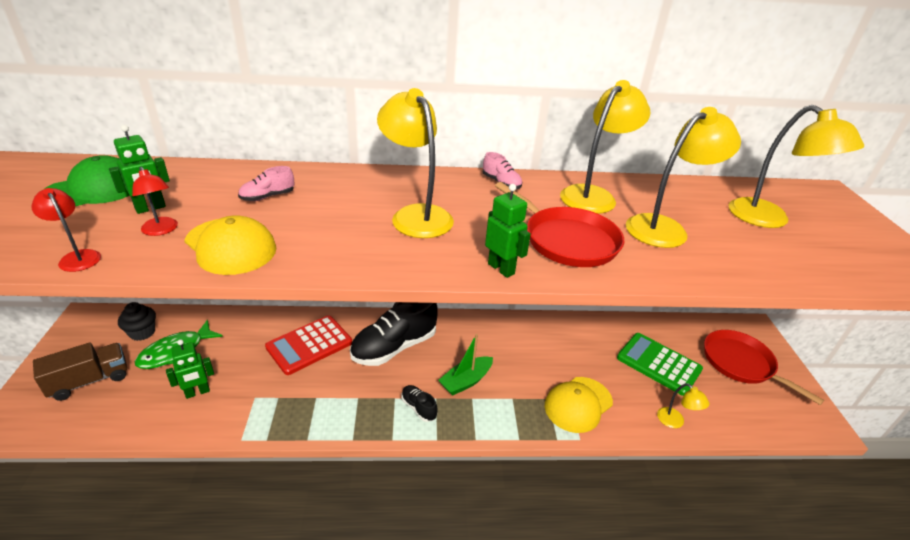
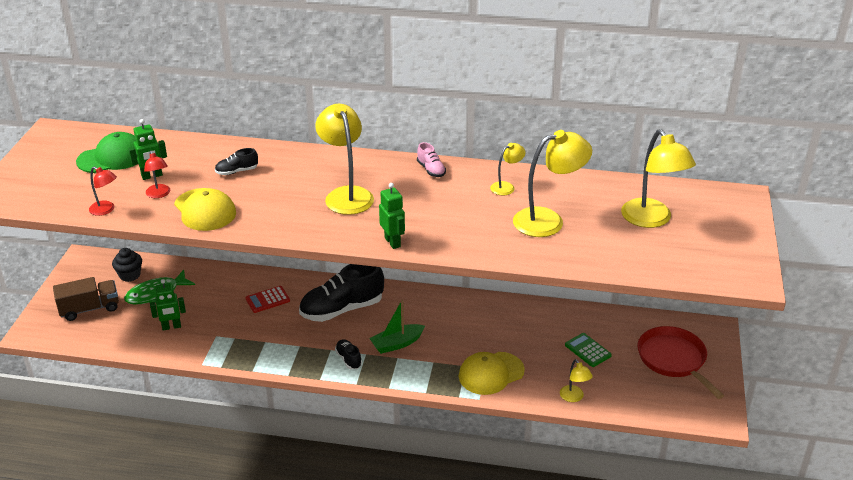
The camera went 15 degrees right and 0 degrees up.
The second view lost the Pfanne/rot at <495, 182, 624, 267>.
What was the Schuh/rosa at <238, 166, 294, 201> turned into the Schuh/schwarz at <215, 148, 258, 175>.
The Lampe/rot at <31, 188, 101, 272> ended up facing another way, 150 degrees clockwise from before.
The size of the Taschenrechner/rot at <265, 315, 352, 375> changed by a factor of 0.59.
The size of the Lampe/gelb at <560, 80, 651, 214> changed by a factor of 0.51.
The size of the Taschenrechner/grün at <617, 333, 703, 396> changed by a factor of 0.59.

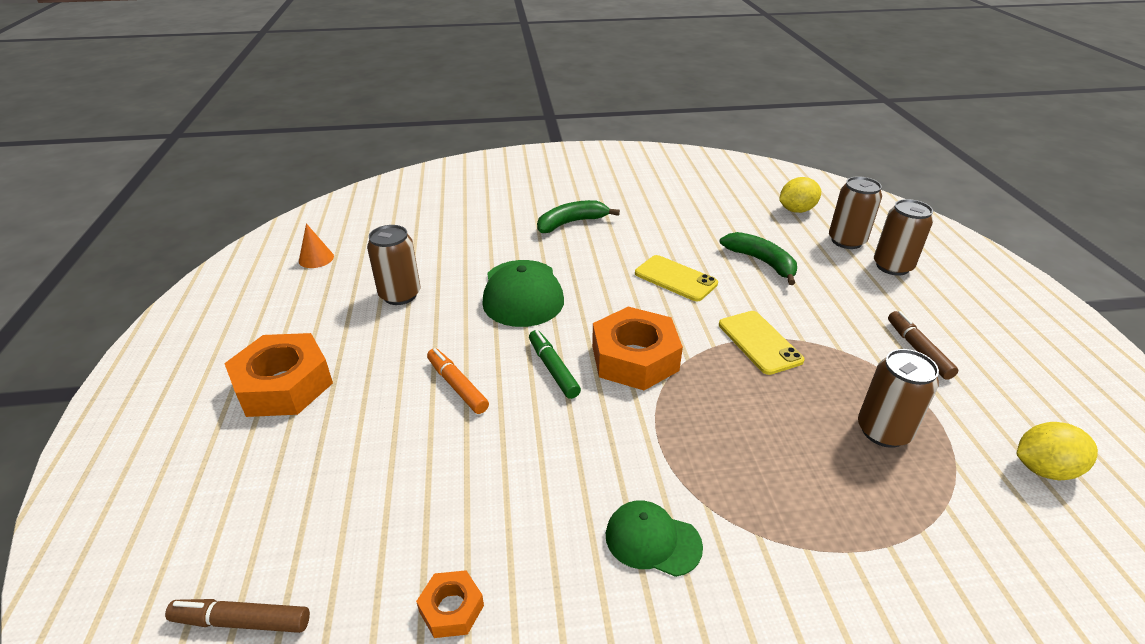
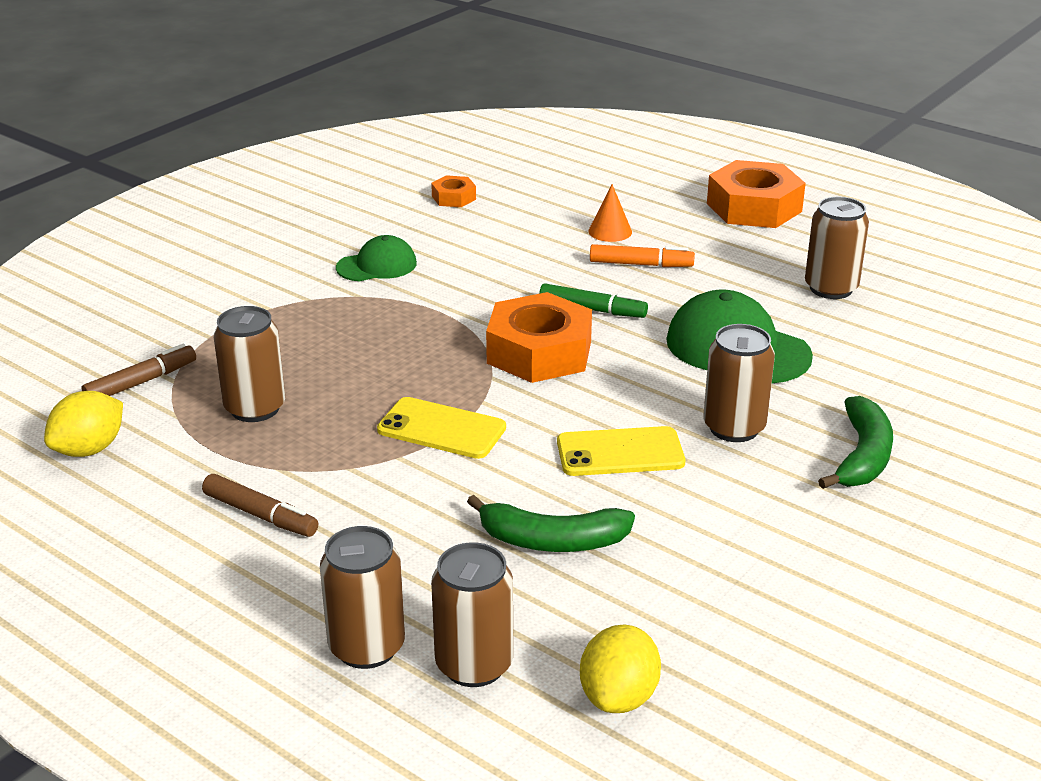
The camera went 135 degrees right and 5 degrees down.
The second view gained the Dose/braun at <703, 324, 775, 442>.
The Filzstift/braun ended up elsewhere, having gone from <165, 599, 310, 633> to <81, 344, 196, 396>.
The Kegel/orange ended up elsewhere, having gone from <299, 223, 334, 268> to <588, 184, 632, 242>.

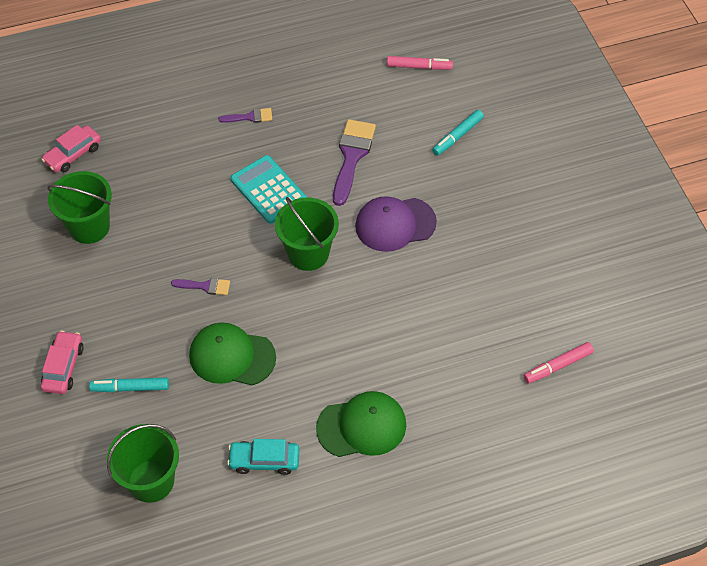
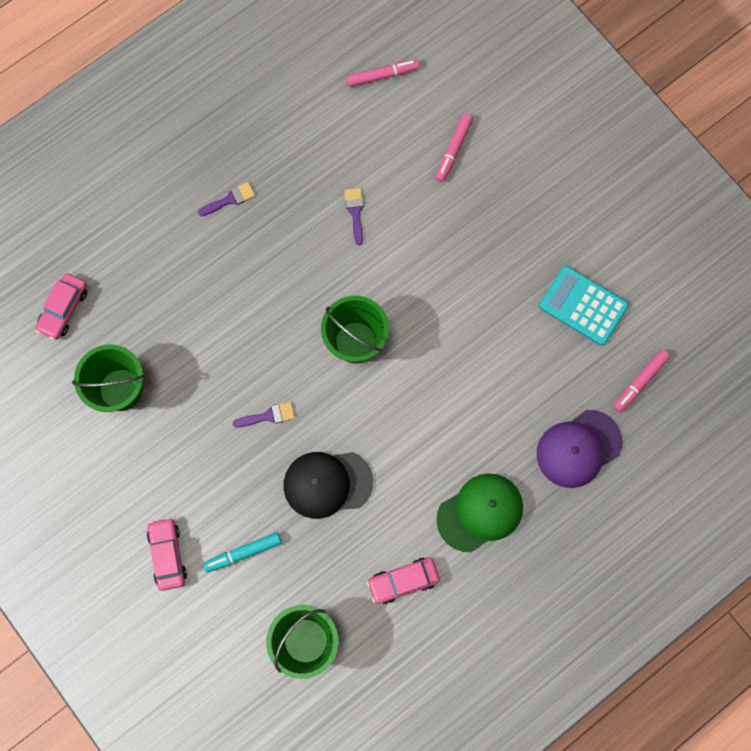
The camera went 20 degrees left and 20 degrees up.
The Taschenrechner/türkis ended up elsewhere, having gone from <231, 155, 307, 224> to <539, 266, 629, 346>.
The Kappe/lila ended up elsewhere, having gone from <355, 196, 437, 252> to <537, 410, 622, 488>.
What was the Kappe/grün at <189, 322, 276, 385> turned into the Kappe/schwarz at <283, 452, 373, 519>.
What was the Auto/türkis at <227, 439, 299, 475> turned into the Auto/rosa at <367, 558, 440, 604>.
What was the Filzstift/türkis at <432, 110, 484, 156> turned into the Filzstift/rosa at <435, 114, 473, 182>.
The size of the Pinsel/lila at <333, 119, 376, 206> changed by a factor of 0.52.

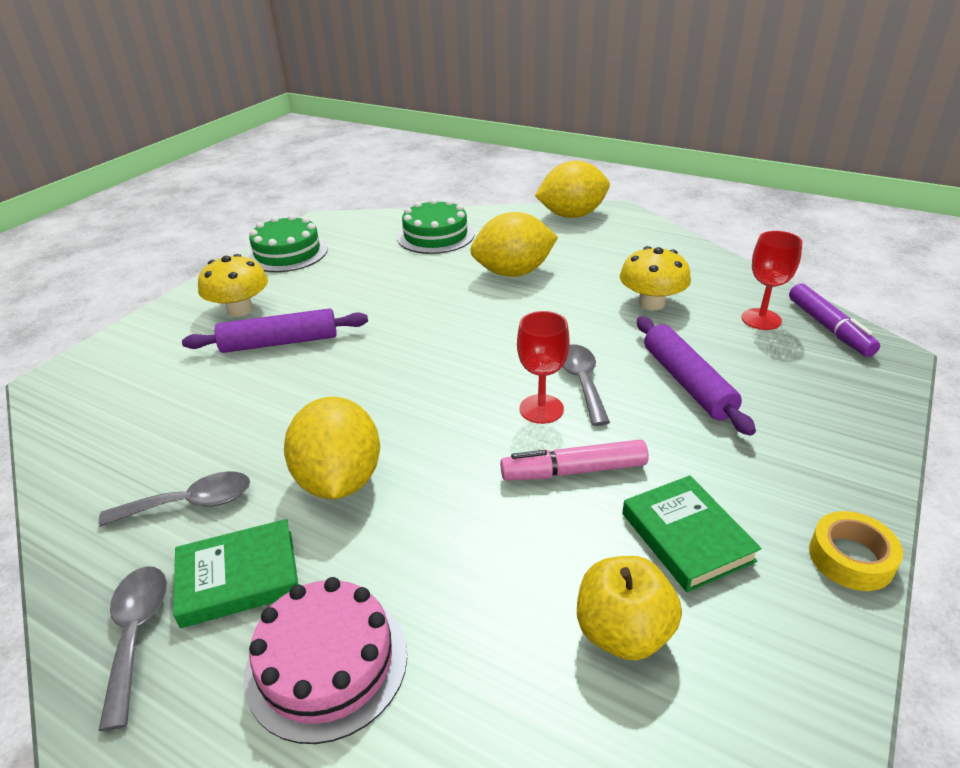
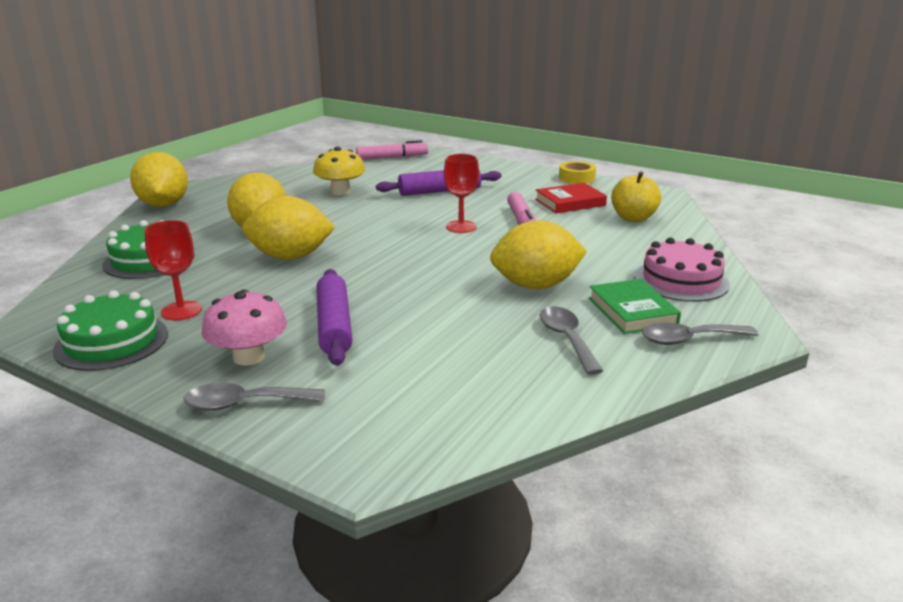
The camera went 90 degrees left and 10 degrees down.
The second view gained the Zitrone/gelb at <242, 196, 335, 260>.
The Löffel/grau ended up elsewhere, having gone from <563, 345, 610, 426> to <184, 383, 325, 411>.
The Kelch/rot ended up elsewhere, having gone from <741, 231, 802, 330> to <144, 220, 202, 320>.
What was the Pilz/gelb at <198, 254, 268, 317> turned into the Pilz/rosa at <202, 289, 287, 365>.
What was the Buch/grün at <622, 475, 762, 593> turned into the Buch/rot at <535, 183, 607, 213>.
What was the Filzstift/lila at <789, 283, 880, 357> turned into the Filzstift/rosa at <356, 140, 428, 160>.

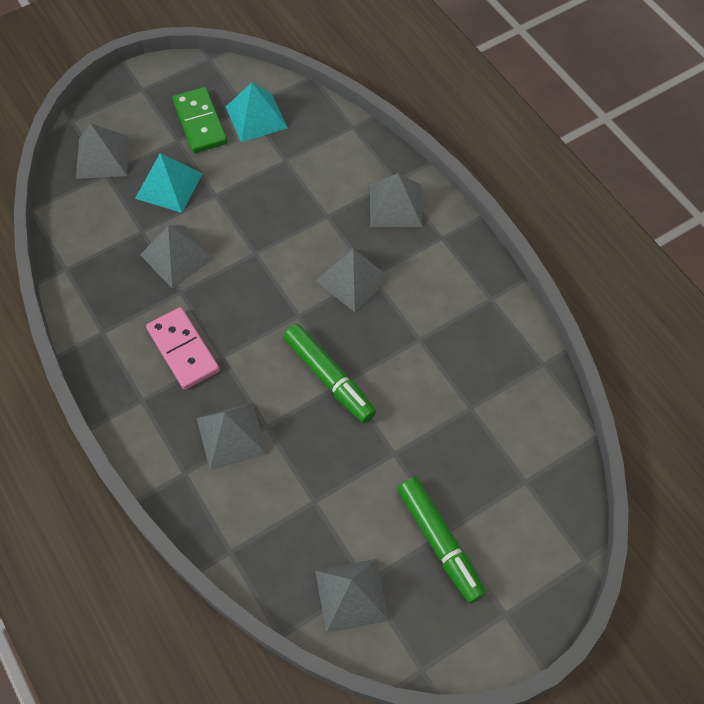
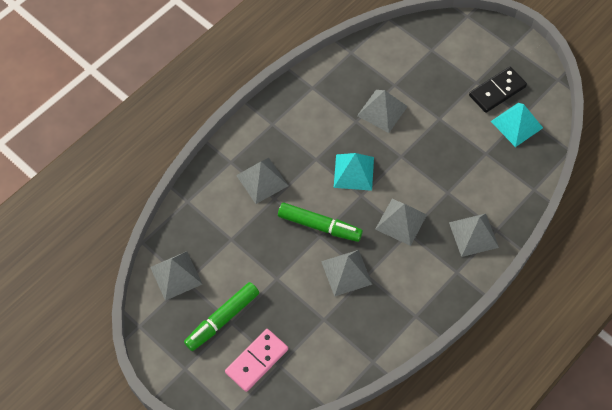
The camera went 75 degrees right and 0 degrees up.
The Pyramide/grau ended up elsewhere, having gone from <76, 123, 129, 179> to <321, 250, 372, 297>.
The Pyramide/türkis ended up elsewhere, having gone from <135, 153, 203, 213> to <334, 153, 374, 191>.
The Dominostein/rosa ended up elsewhere, having gone from <146, 307, 220, 390> to <225, 329, 288, 392>.
What was the Dominostein/grün at <172, 87, 227, 153> turned into the Dominostein/schwarz at <469, 67, 527, 113>.
The Filzstift/grün at <283, 324, 376, 423> ended up facing another way, 105 degrees counterclockwise from before.

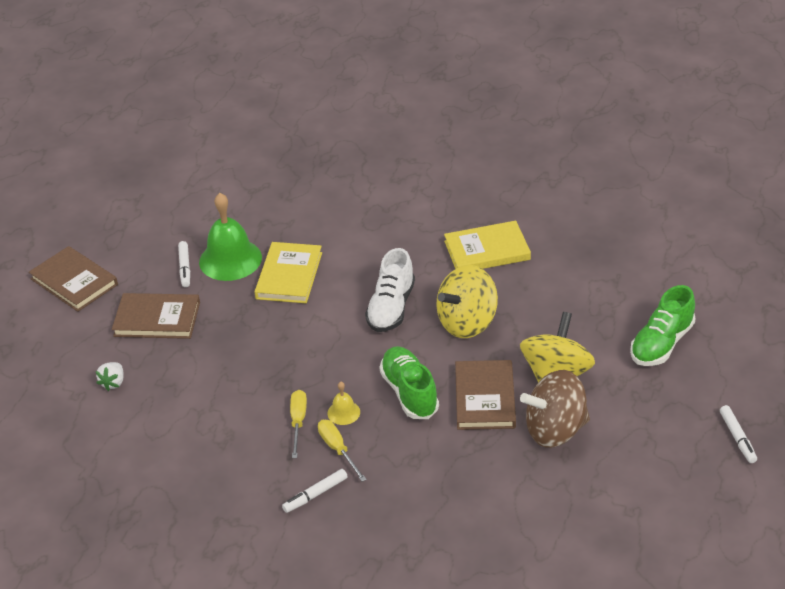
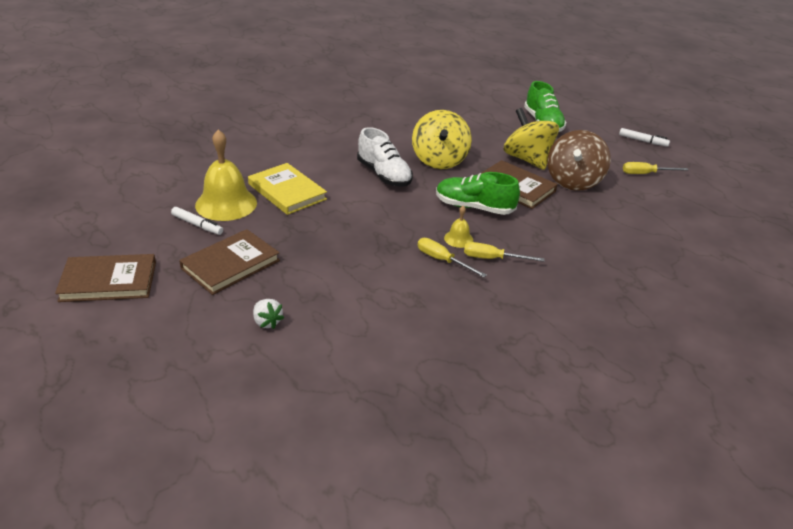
The camera went 55 degrees left and 5 degrees down.
The second view lost the Filzstift/weiß at <282, 469, 348, 513>.
The second view lost the Buch/gelb at <444, 221, 531, 269>.
The second view gained the Schraubenzieher/gelb at <623, 162, 689, 174>.
What was the Glocke/grün at <199, 193, 262, 281> turned into the Glocke/gelb at <195, 129, 257, 221>.

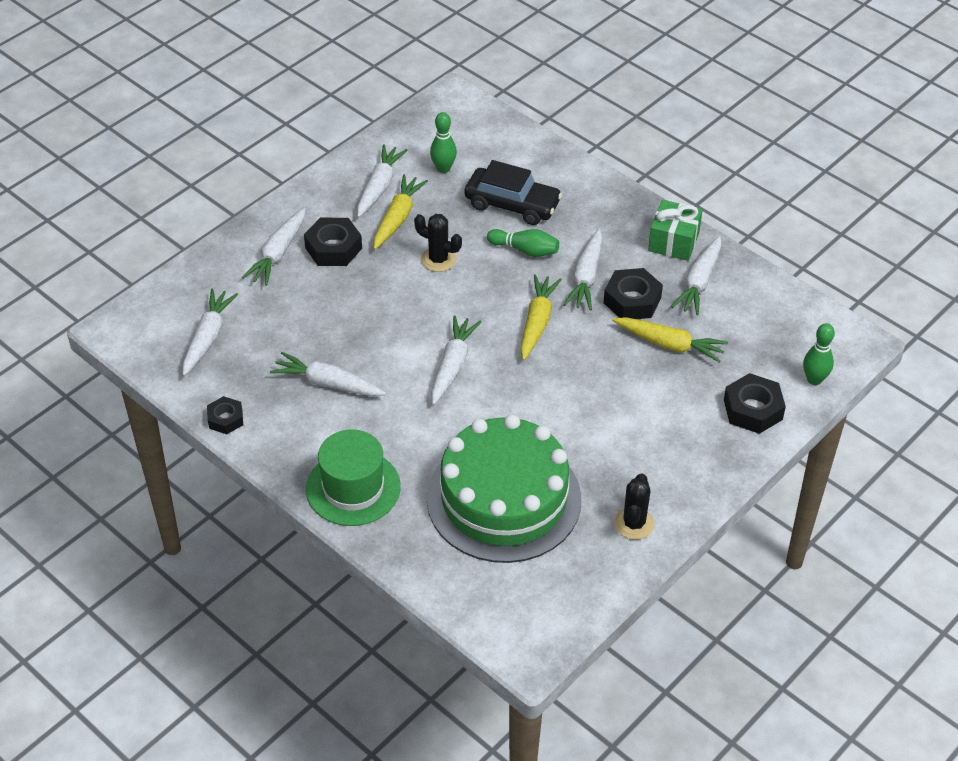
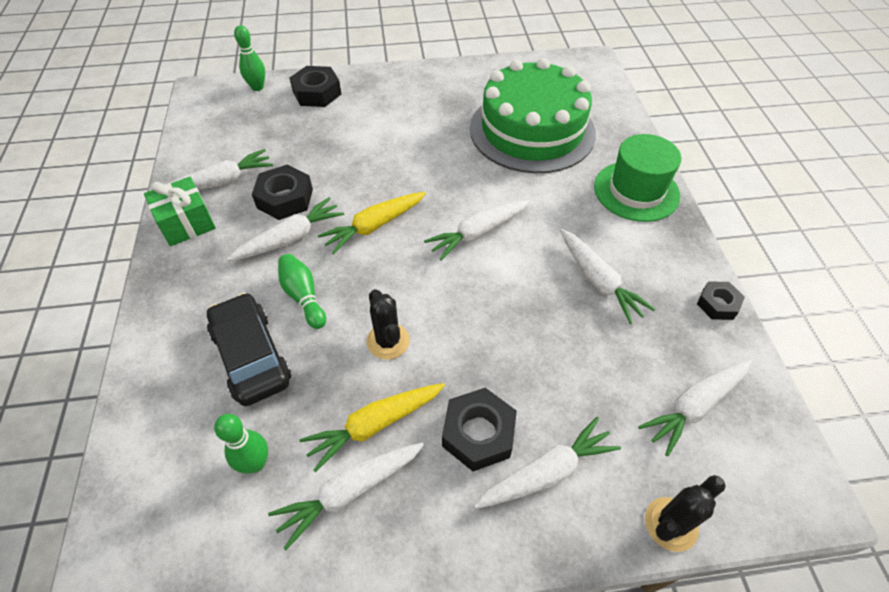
The camera went 140 degrees left and 5 degrees up.
The second view lost the Karotte/gelb at <612, 317, 728, 363>.
The Kaktus/schwarz ended up elsewhere, having gone from <614, 473, 654, 540> to <645, 475, 726, 552>.

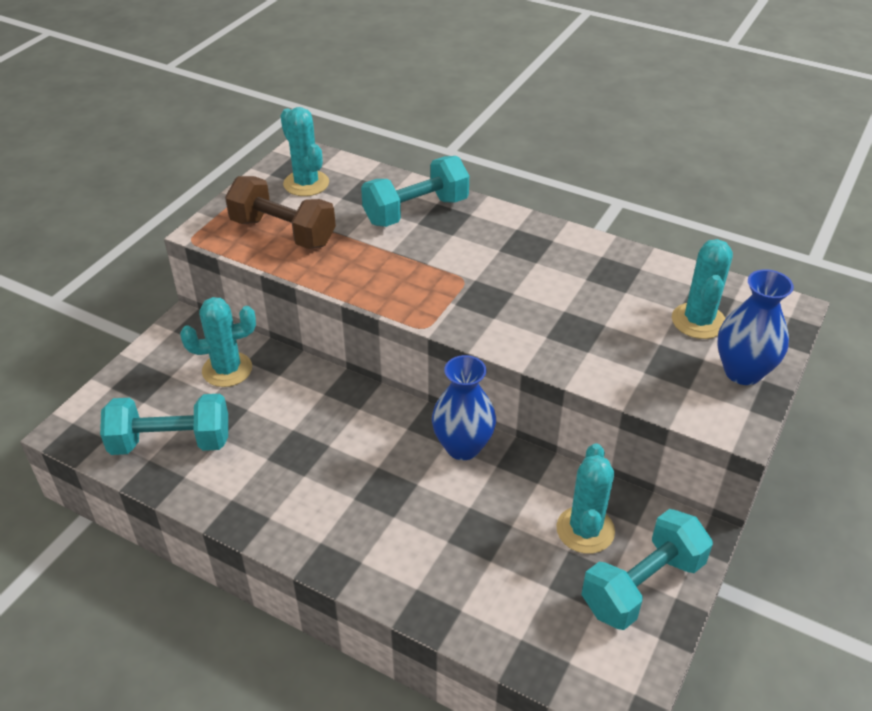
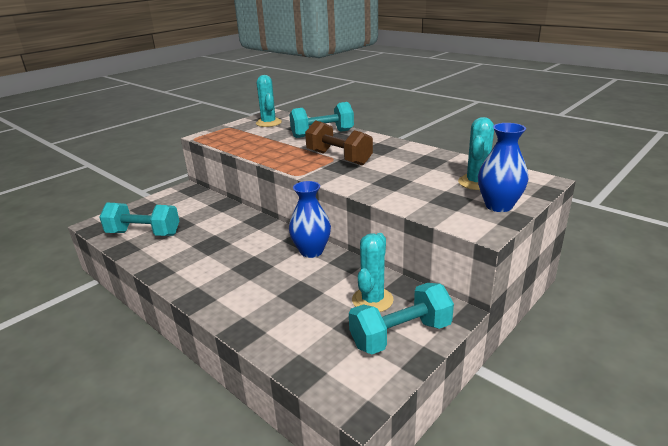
The camera went 15 degrees right and 15 degrees down.
The second view lost the Kaktus/türkis at <180, 297, 256, 387>.
The Hantel/braun ended up elsewhere, having gone from <225, 176, 336, 249> to <305, 120, 373, 165>.

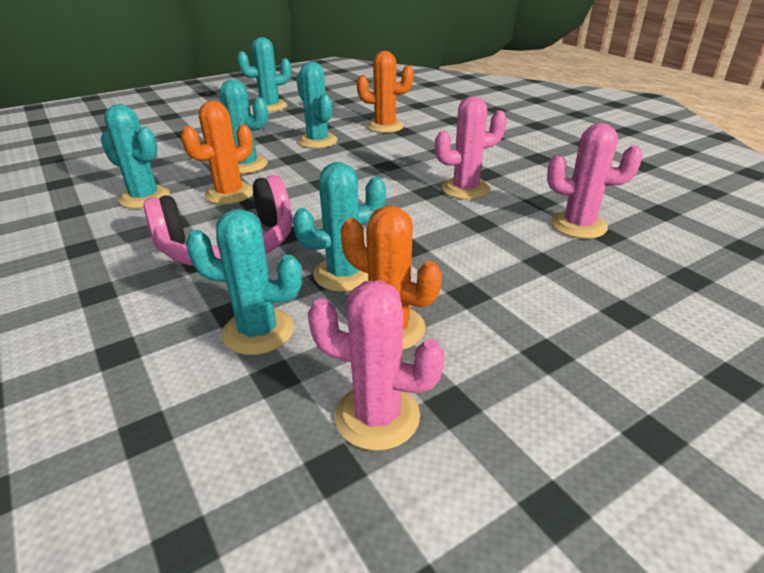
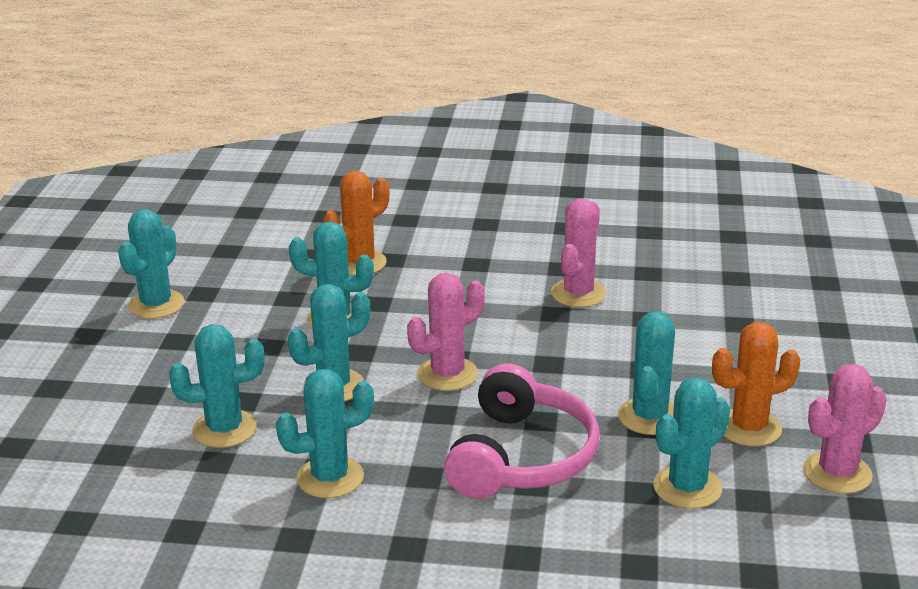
The camera went 50 degrees left and 5 degrees down.
The second view lost the Kaktus/orange at <181, 101, 253, 205>.
The second view gained the Kaktus/türkis at <169, 324, 265, 448>.
The Kaktus/rosa ended up elsewhere, having gone from <547, 123, 643, 239> to <407, 273, 485, 391>.

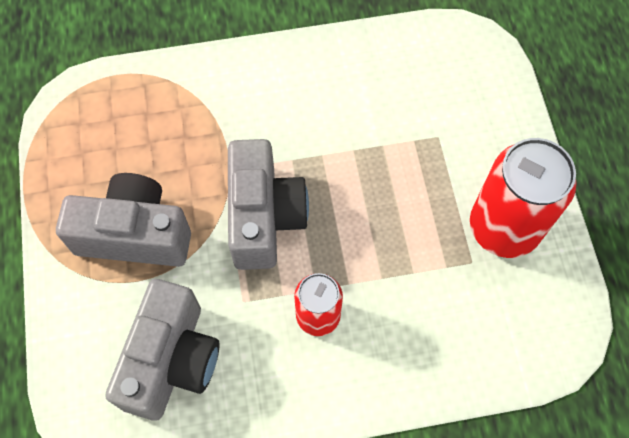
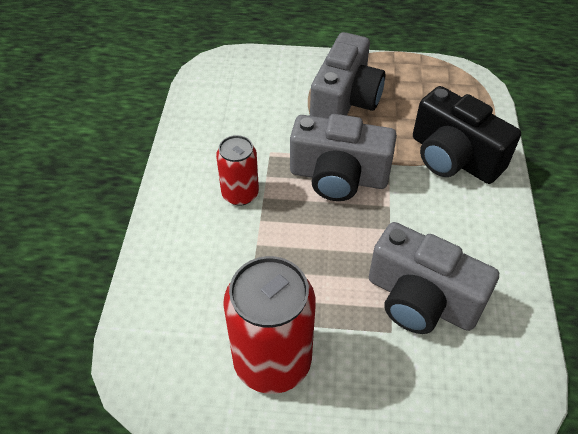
The camera went 105 degrees right and 15 degrees down.
The second view gained the Kamera/schwarz at <413, 86, 521, 184>.
The Kamera/grau ended up elsewhere, having gone from <105, 279, 219, 421> to <369, 222, 499, 334>.

